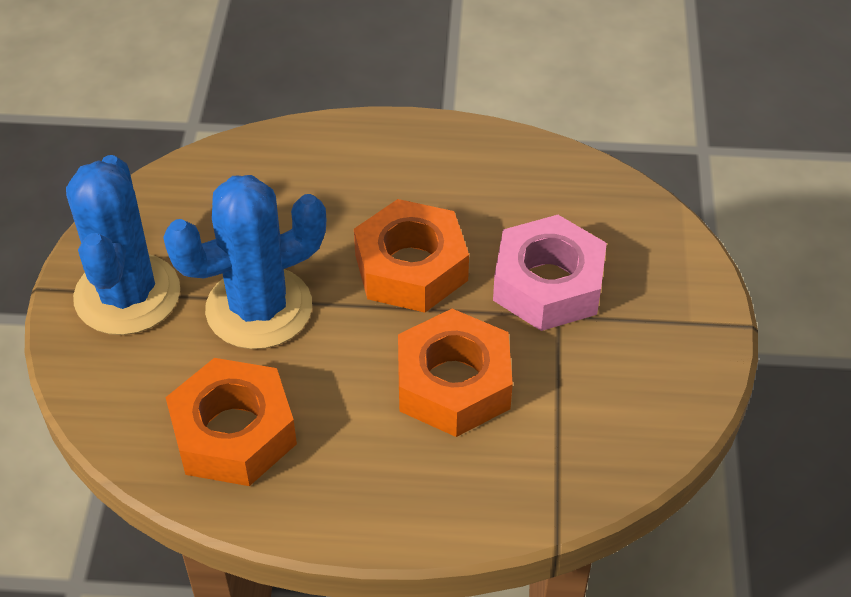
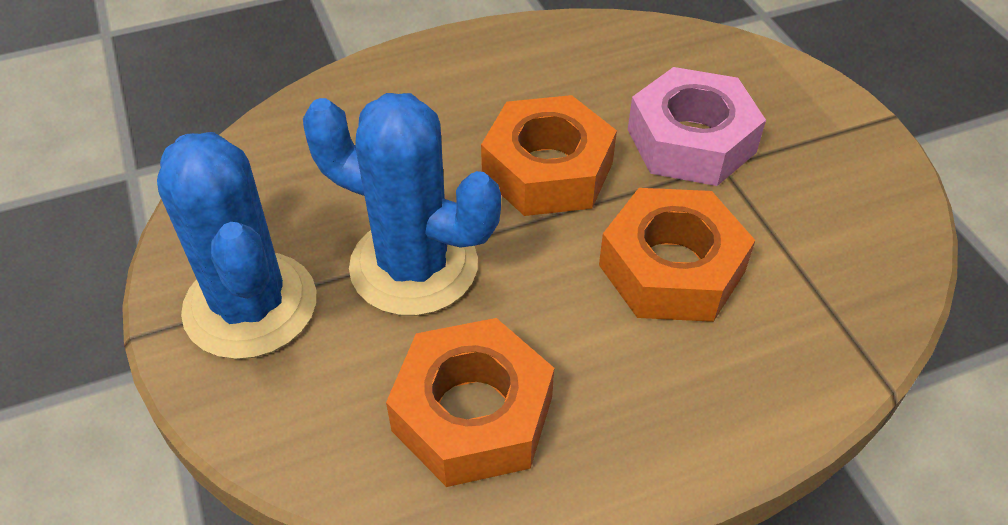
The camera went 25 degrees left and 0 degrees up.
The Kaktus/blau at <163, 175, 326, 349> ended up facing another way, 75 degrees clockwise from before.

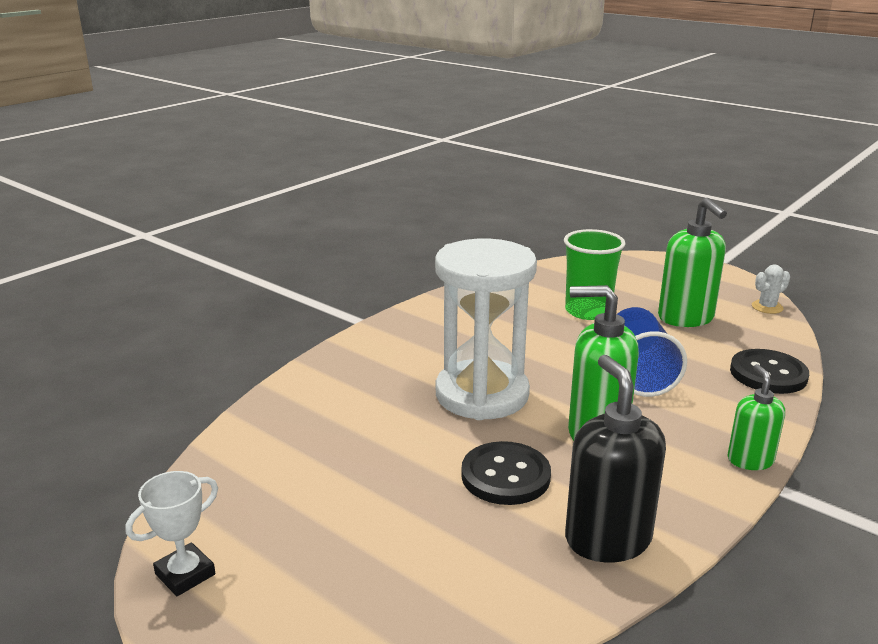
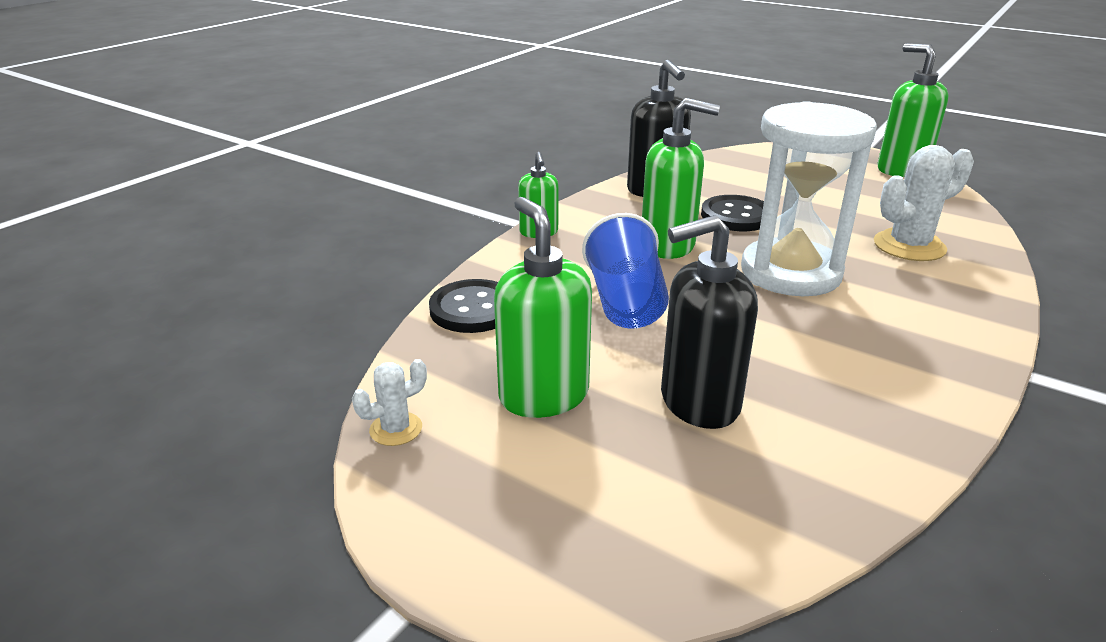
The camera went 175 degrees right and 5 degrees up.
The second view gained the Kaktus/weiß at <874, 145, 974, 261>.
Where the Pokal/weiß stood at <126, 471, 218, 596>, the Seifenspender/grün came to stand at <877, 43, 948, 177>.
Where the Becher/grün stood at <564, 229, 626, 320>, the Seifenspender/schwarz came to stand at <661, 215, 758, 429>.

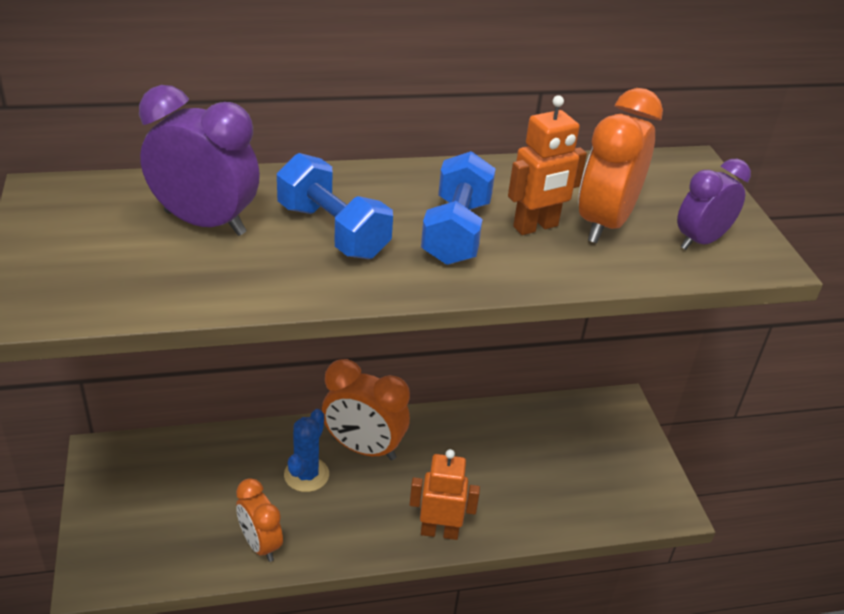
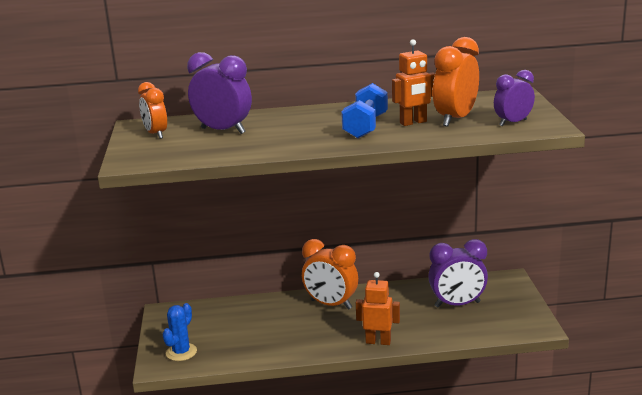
The camera went 10 degrees right and 15 degrees down.
The second view lost the Hantel/blau at <277, 153, 393, 259>.
The second view gained the Wecker/lila at <428, 239, 488, 308>.
The Wecker/orange ended up elsewhere, having gone from <236, 478, 283, 562> to <138, 82, 167, 139>.
The Kaktus/blau ended up elsewhere, having gone from <284, 409, 329, 492> to <163, 303, 197, 361>.

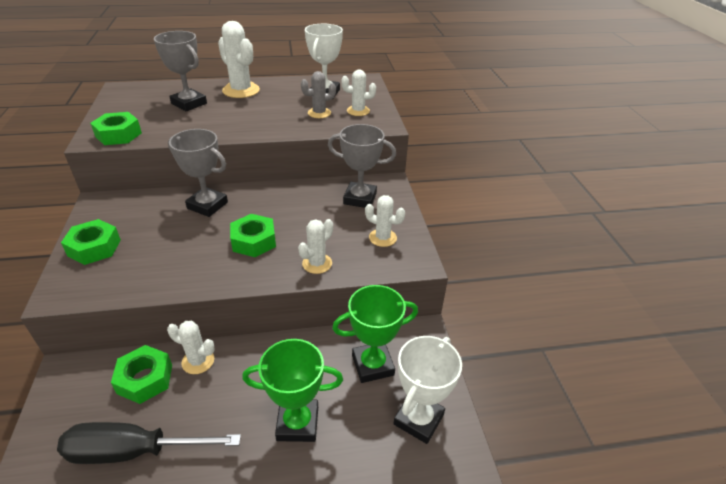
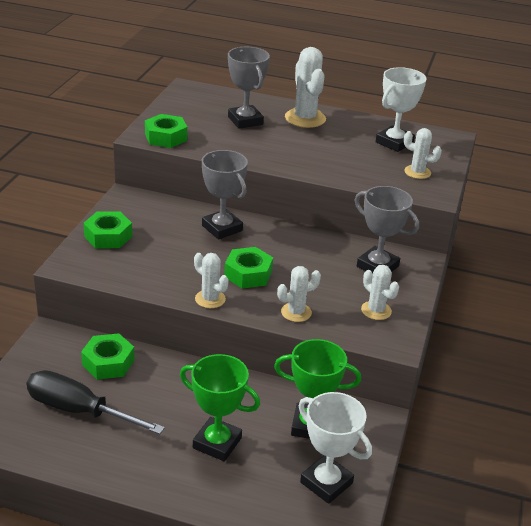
The camera went 25 degrees right and 5 degrees down.
The second view lost the Kaktus/grau at <301, 71, 336, 118>.
The Kaktus/weiß ended up elsewhere, having gone from <167, 321, 215, 374> to <194, 253, 229, 308>.
The Pokal/weiß at <394, 336, 462, 444> ended up facing another way, 75 degrees clockwise from before.

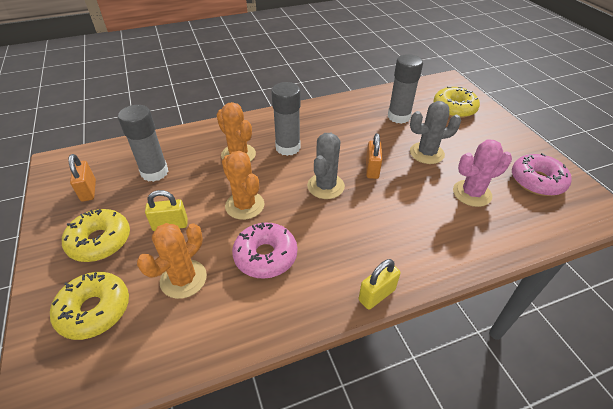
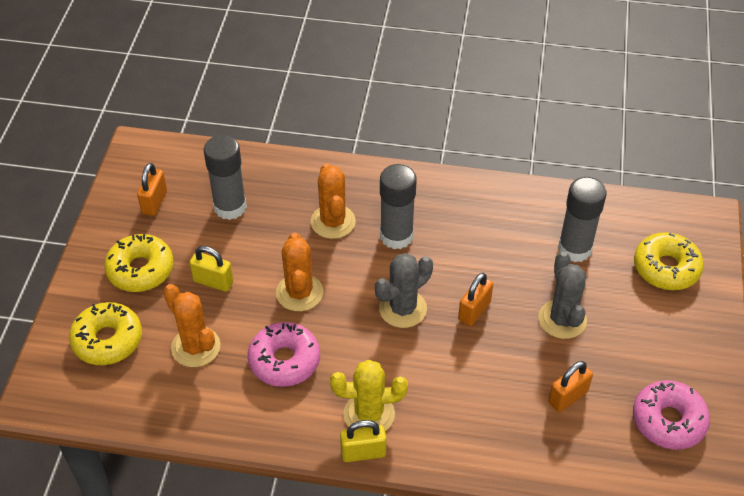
The camera went 30 degrees right and 5 degrees up.
The second view gained the Kaktus/gelb at <330, 360, 408, 431>.
Where the Kaktus/rosa stood at <453, 139, 512, 207>, the Vorhängeschloss/orange came to stand at <548, 361, 593, 412>.
The Kaktus/orange at <137, 223, 207, 299> ended up facing another way, 75 degrees clockwise from before.
The Kaktus/grau at <410, 101, 461, 164> ended up facing another way, 60 degrees clockwise from before.

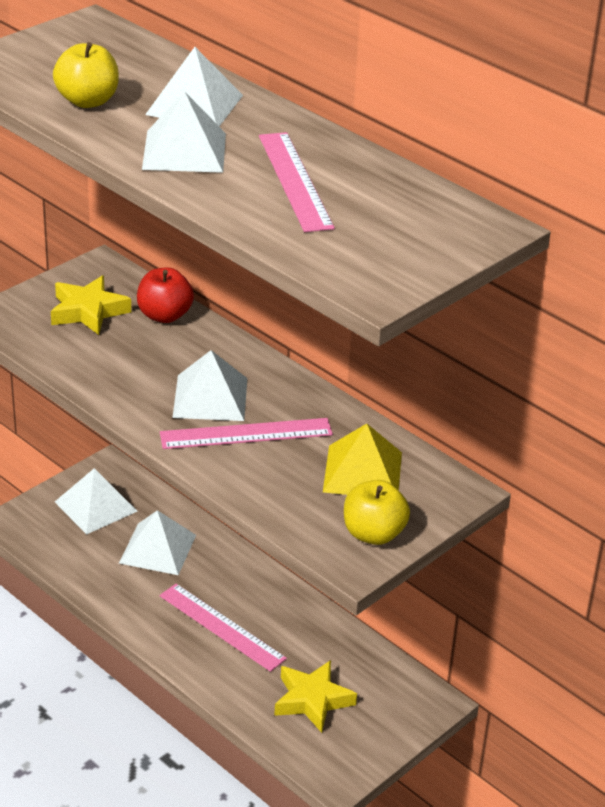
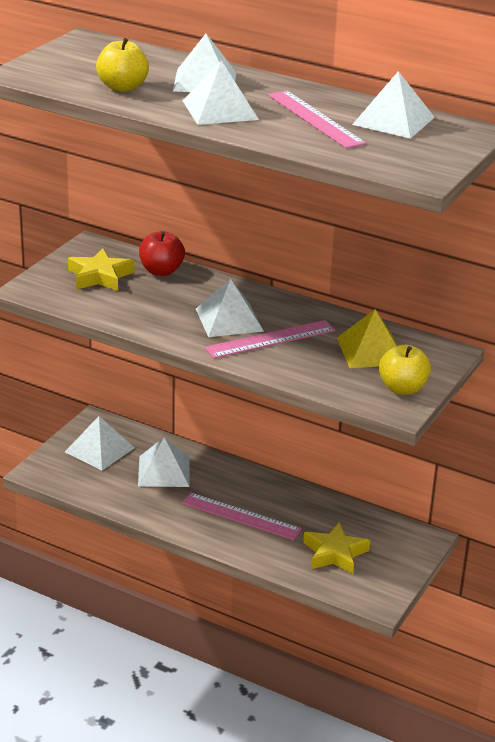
The camera went 15 degrees left and 5 degrees down.
The second view gained the Pyramide/weiß at <352, 71, 435, 139>.

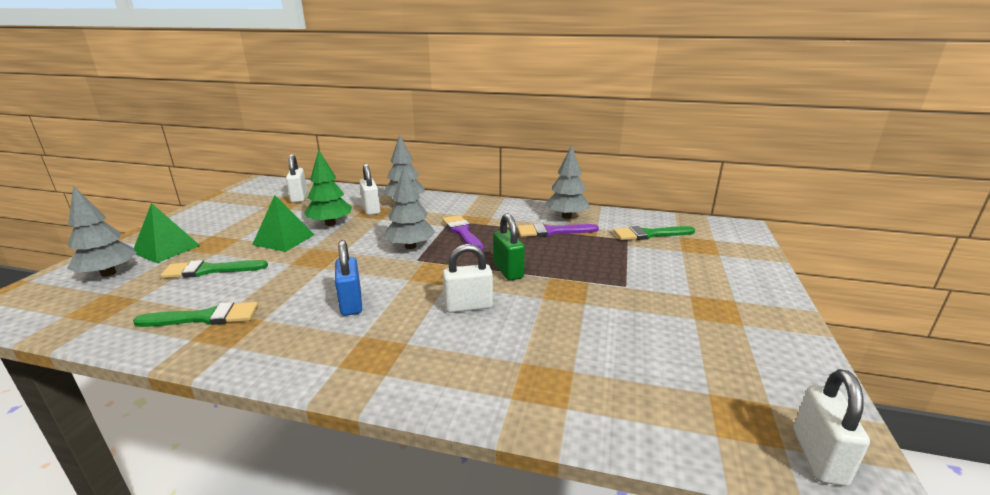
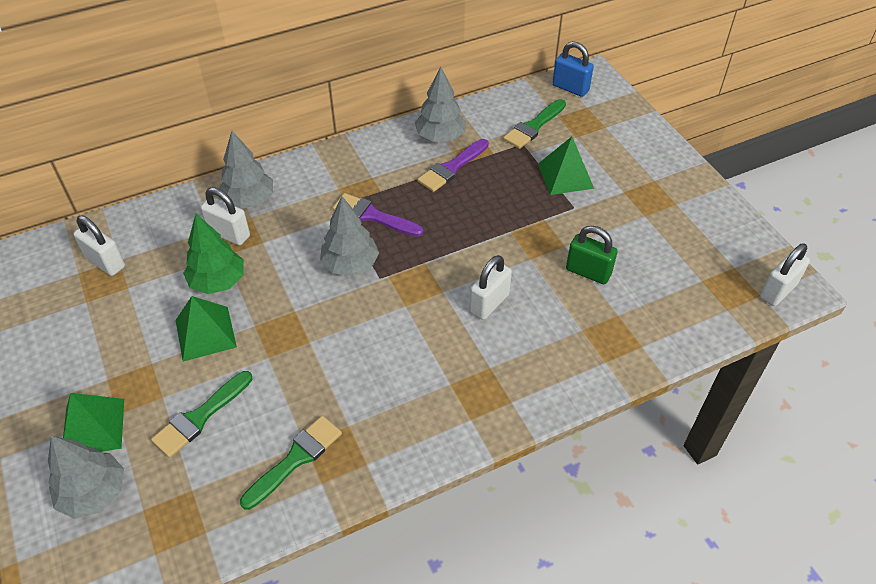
The camera went 40 degrees left and 25 degrees up.
The second view gained the Pyramide/grün at <538, 137, 594, 195>.
The Vorhängeschloss/blau ended up elsewhere, having gone from <335, 240, 362, 316> to <552, 41, 594, 97>.
The Vorhängeschloss/grün ended up elsewhere, having gone from <493, 213, 525, 280> to <566, 226, 617, 284>.
The Vorhängeschloss/weiß at <794, 369, 870, 486> ended up facing another way, 75 degrees clockwise from before.

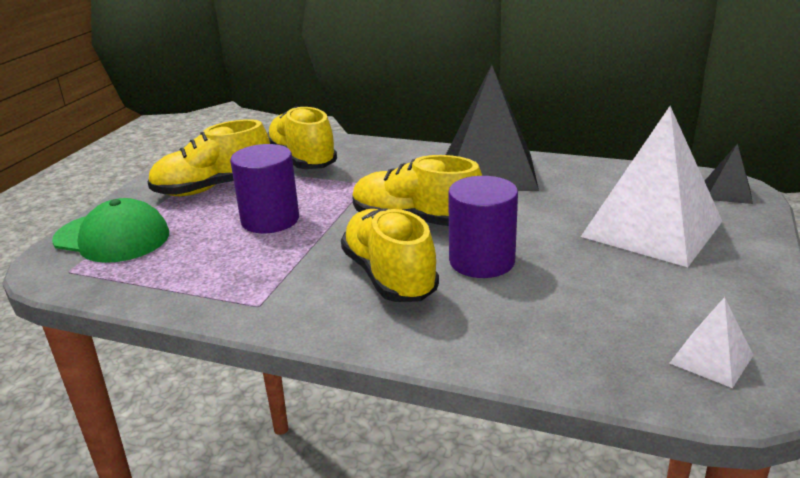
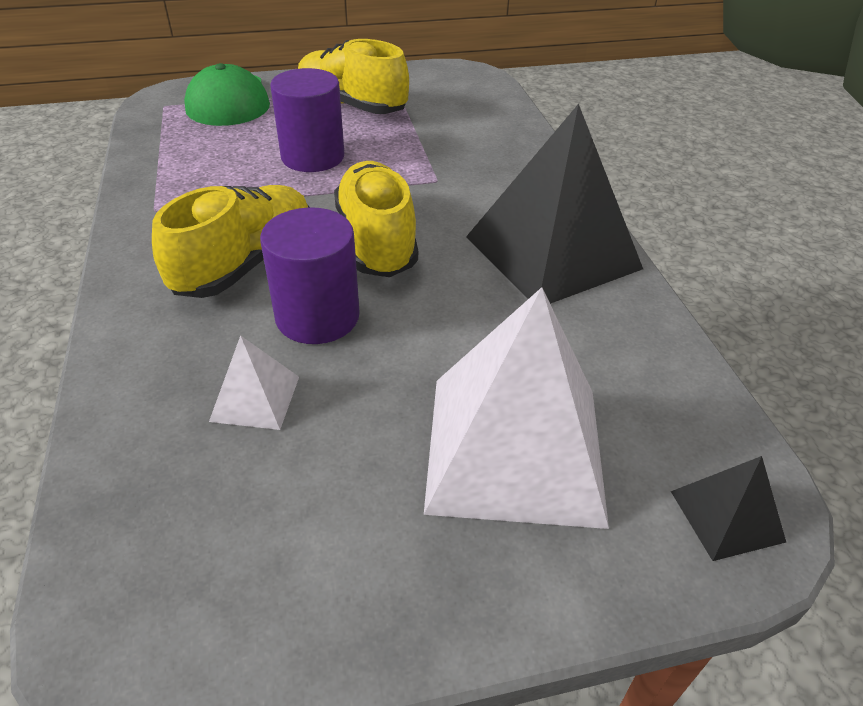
The camera went 55 degrees right and 15 degrees up.
The second view lost the Schuh/gelb at <267, 106, 337, 169>.
The Pyramide/weiß ended up elsewhere, having gone from <670, 297, 753, 388> to <209, 335, 299, 430>.

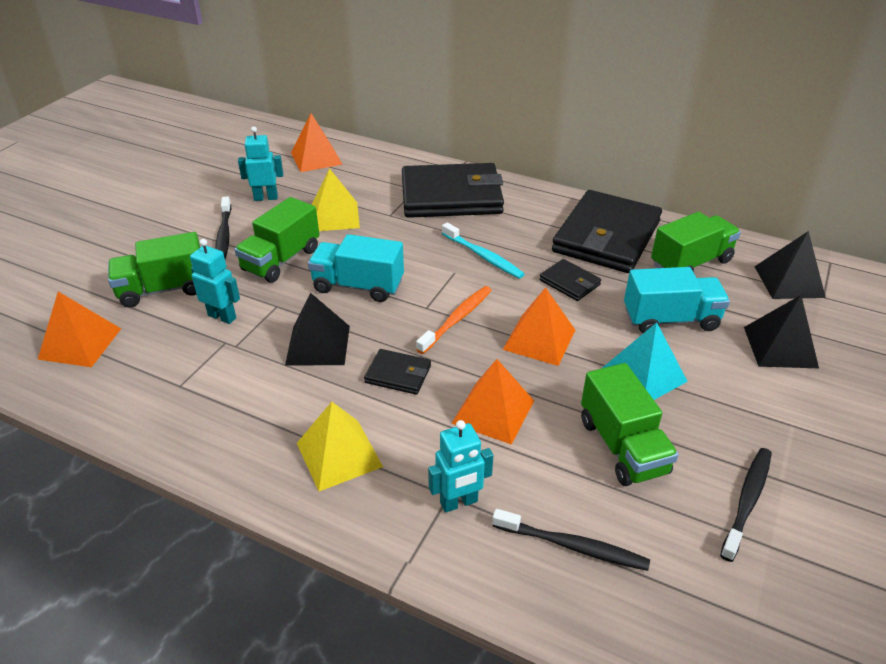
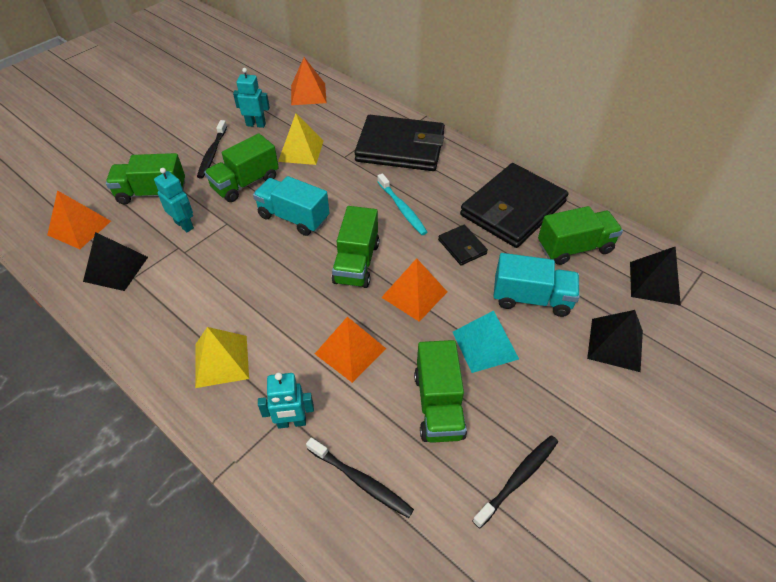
The camera went 15 degrees right and 10 degrees up.
The second view lost the Geldbörse/schwarz at <364, 349, 431, 395>.
The Pyramide/schwarz ended up elsewhere, having gone from <285, 293, 350, 365> to <83, 232, 148, 291>.
Where the Zahnbürste/orange stood at <416, 286, 492, 354>, the Lastwagen/grün came to stand at <332, 206, 379, 288>.

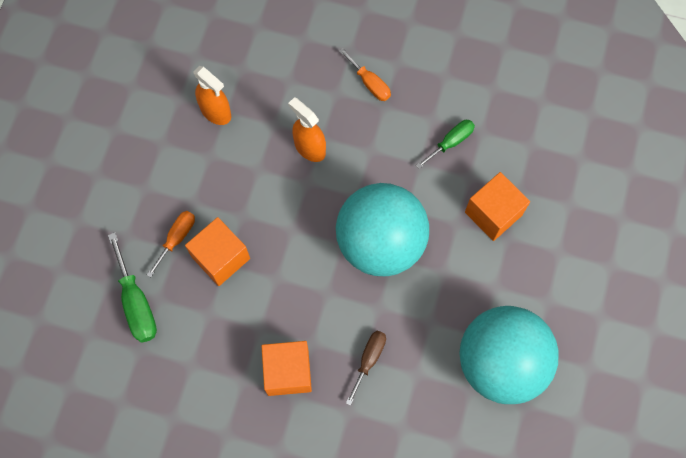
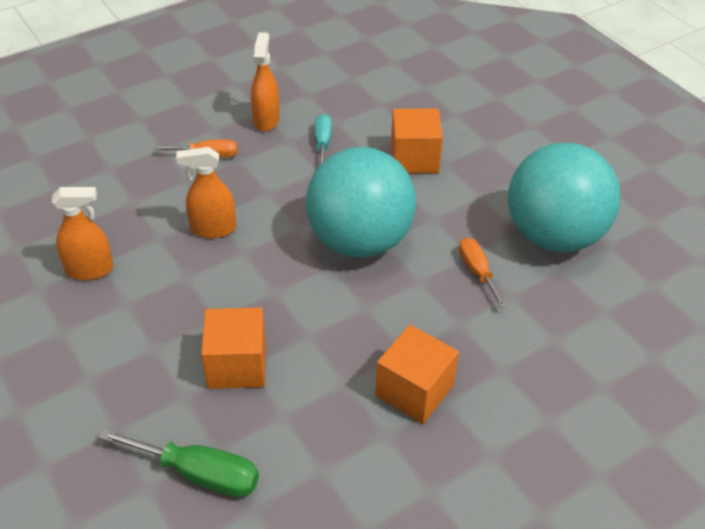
The camera went 50 degrees left and 25 degrees down.
The second view lost the Schraubenzieher/braun at <346, 331, 386, 405>.
The second view gained the Sprühflasche/orange at <251, 32, 280, 132>.
The Schraubenzieher/orange ended up elsewhere, having gone from <147, 211, 195, 277> to <459, 238, 507, 308>.
What was the Schraubenzieher/grün at <416, 120, 475, 169> turned into the Schraubenzieher/türkis at <315, 114, 332, 167>.

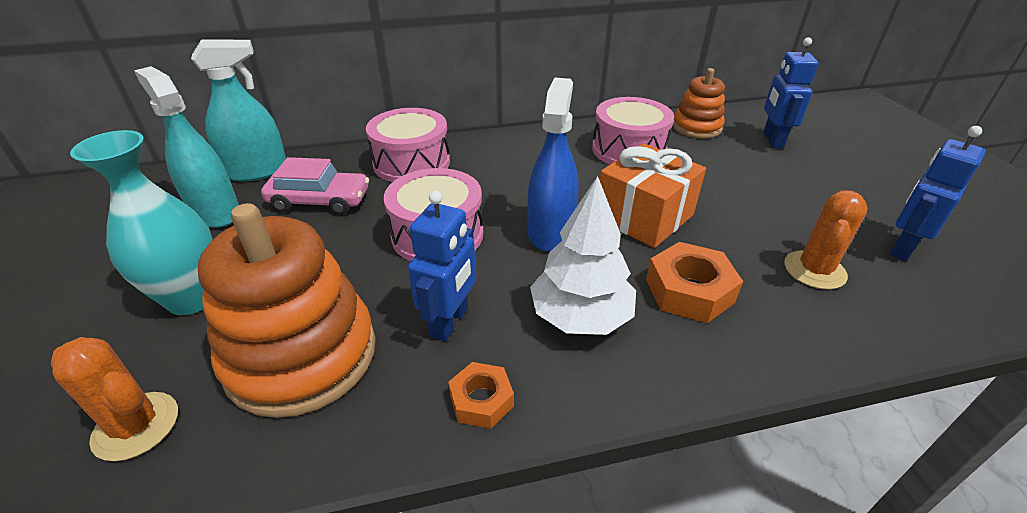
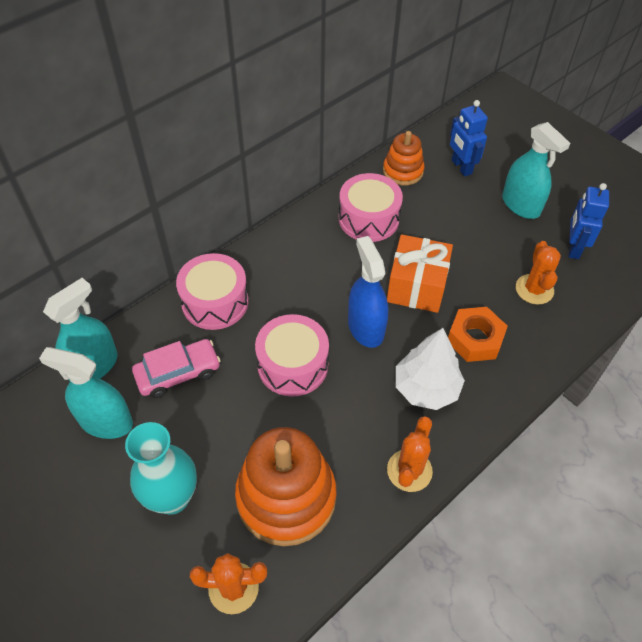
The camera went 30 degrees left and 15 degrees up.
The second view lost the Roboter/blau at <408, 191, 476, 341>.
The second view gained the Sprühflasche/türkis at <502, 122, 570, 219>.
Where the Sechskantmutter/orange stood at <448, 362, 514, 429>, the Kaktus/orange came to stand at <387, 416, 433, 492>.

